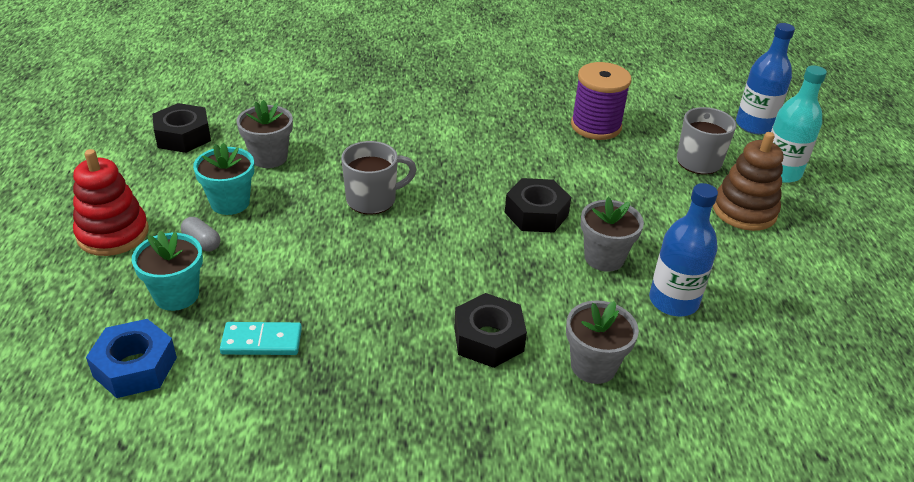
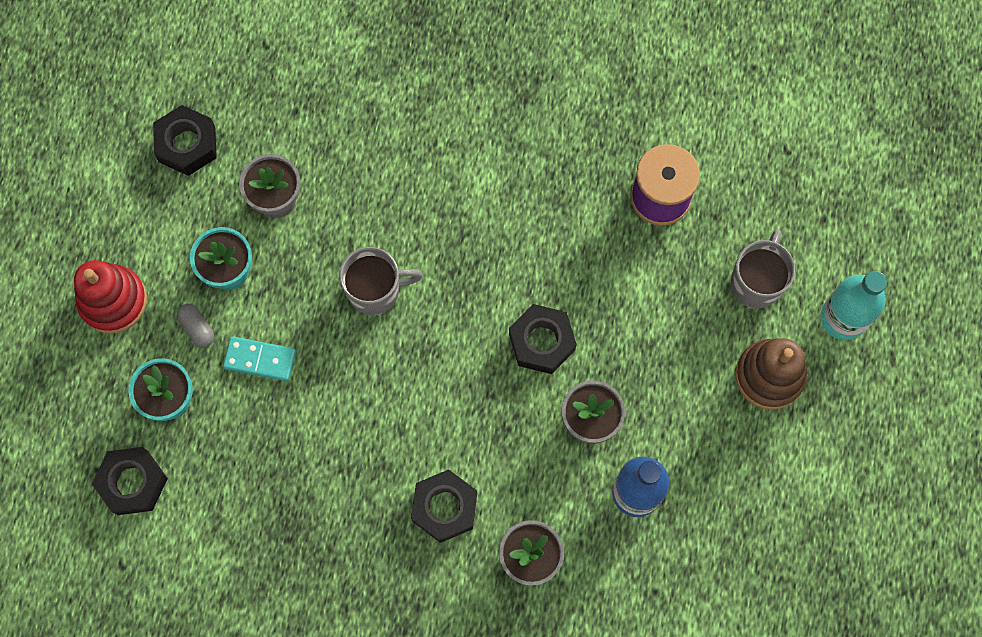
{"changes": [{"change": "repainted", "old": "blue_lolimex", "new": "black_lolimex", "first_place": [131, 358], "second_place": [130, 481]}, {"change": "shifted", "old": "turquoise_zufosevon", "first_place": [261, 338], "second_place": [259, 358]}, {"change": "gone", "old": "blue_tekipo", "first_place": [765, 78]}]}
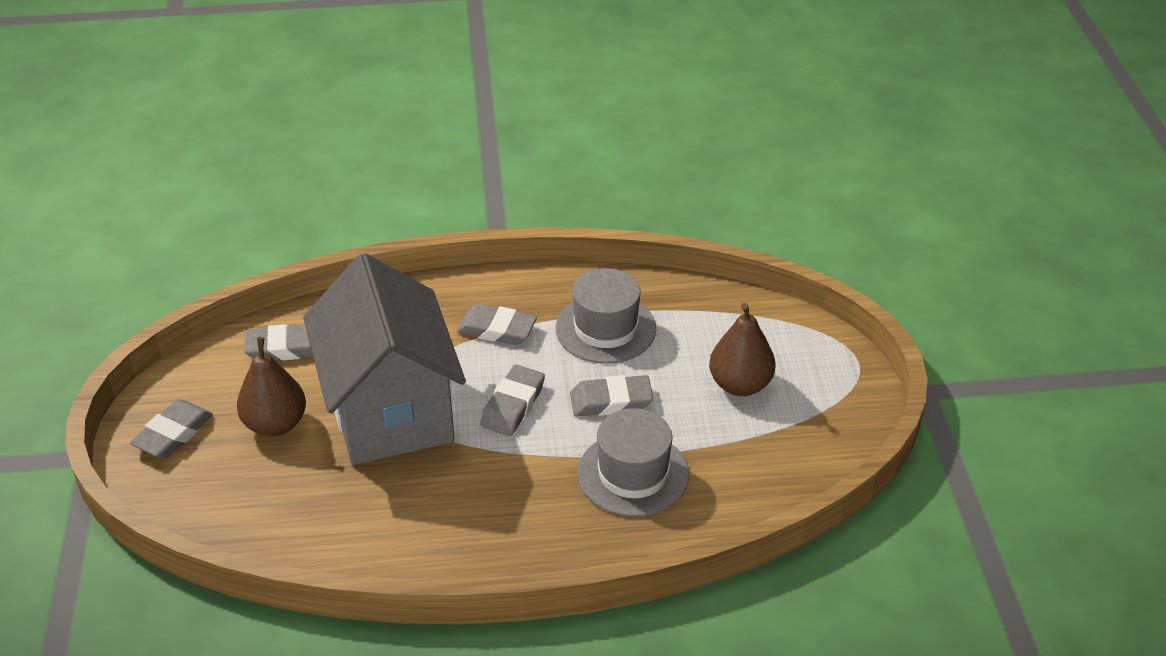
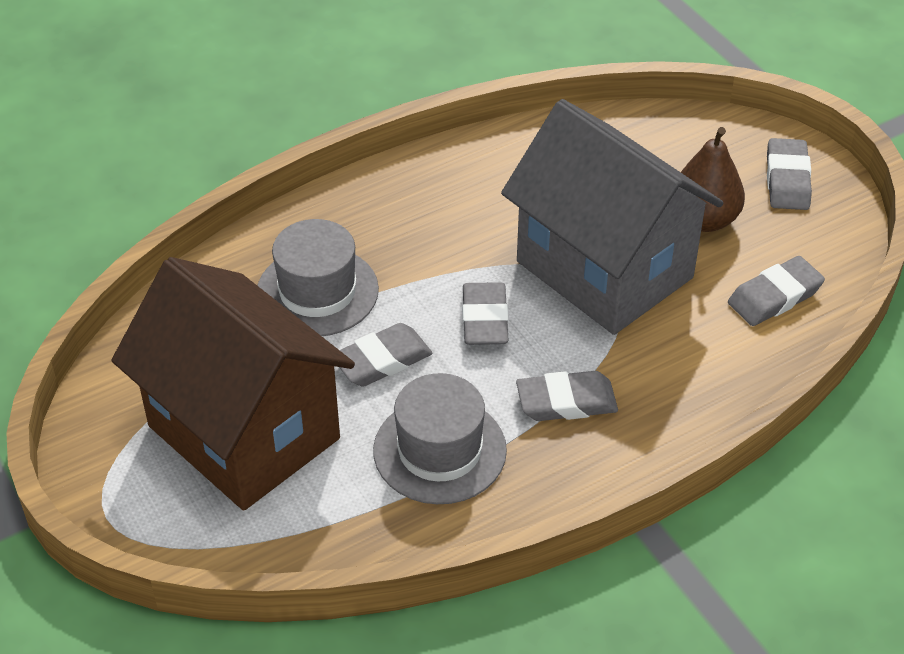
{"changes": [{"change": "swapped", "old": "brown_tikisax", "new": "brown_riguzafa", "first_place": [742, 349], "second_place": [233, 384]}]}
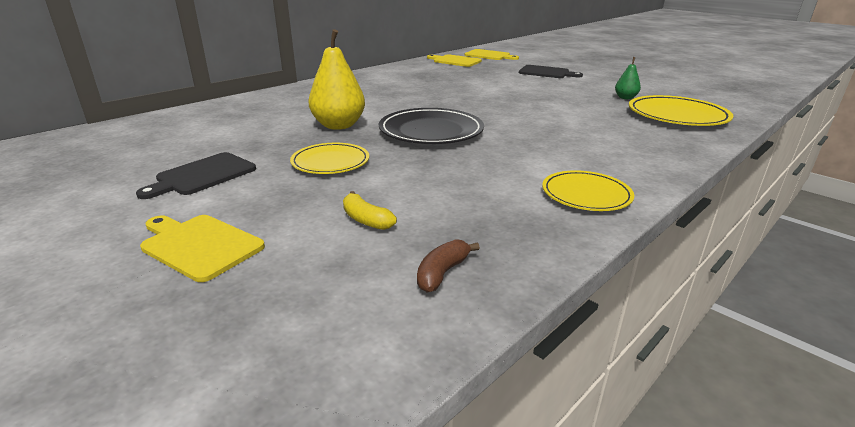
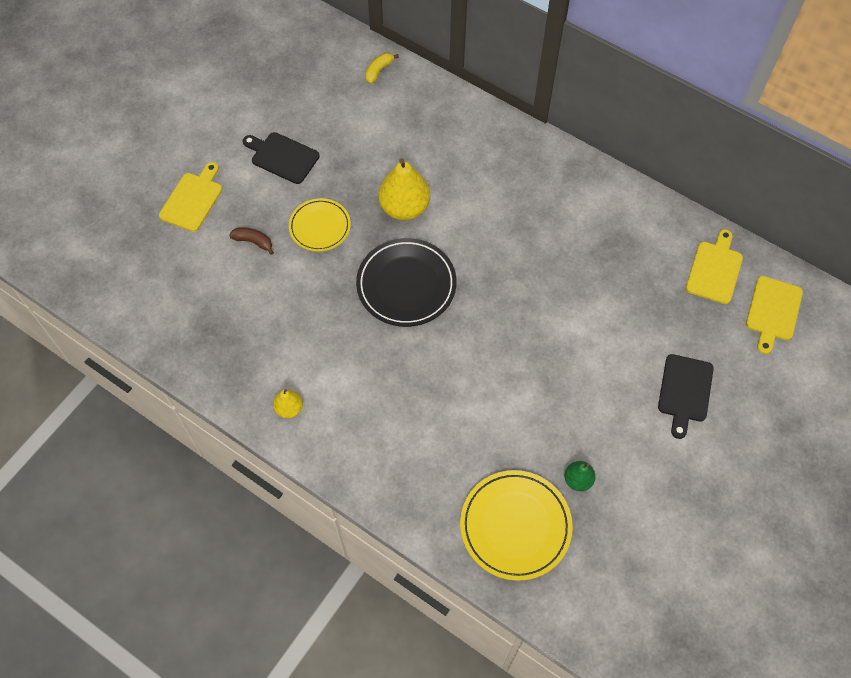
{"changes": [{"change": "shifted", "old": "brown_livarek", "first_place": [448, 265], "second_place": [251, 241]}, {"change": "swapped", "old": "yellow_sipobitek", "new": "yellow_tikisax", "first_place": [588, 190], "second_place": [288, 404]}, {"change": "shifted", "old": "yellow_livarek", "first_place": [370, 210], "second_place": [382, 68]}]}
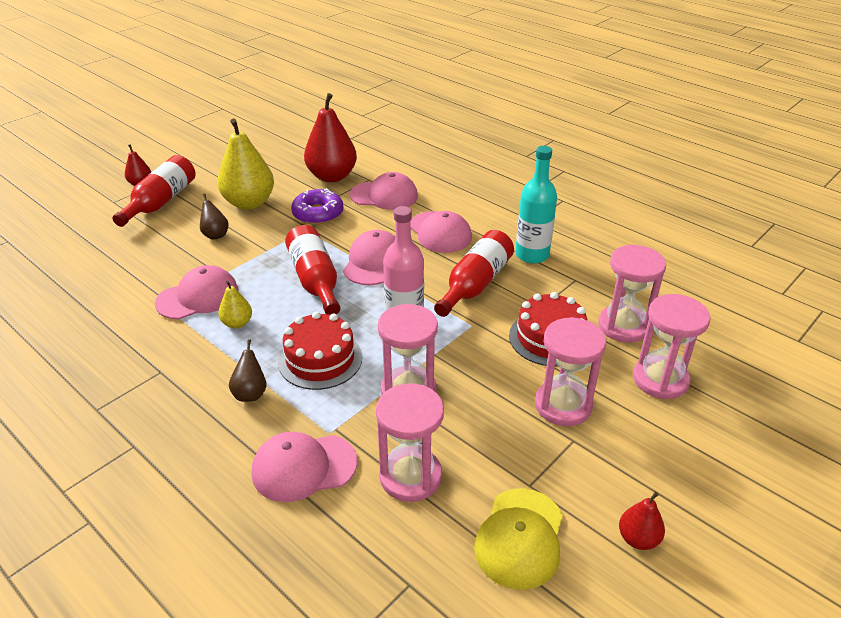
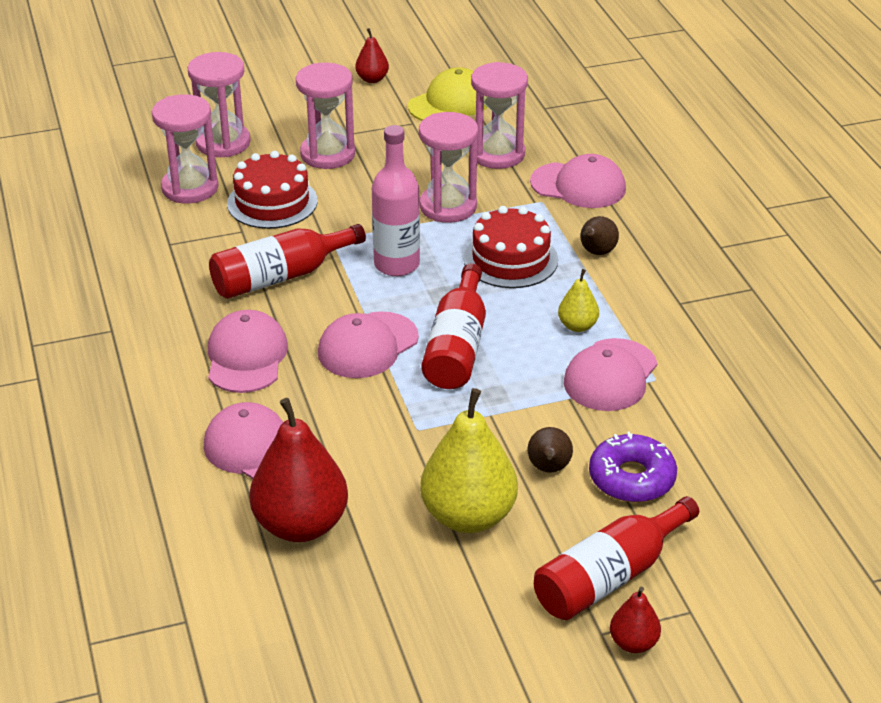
{"changes": [{"change": "rotated", "old": "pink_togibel", "first_place": [197, 292], "second_place": [610, 374], "degrees": -60}, {"change": "shifted", "old": "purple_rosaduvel", "first_place": [317, 206], "second_place": [633, 466]}, {"change": "gone", "old": "turquoise_tekipo", "first_place": [536, 205]}]}
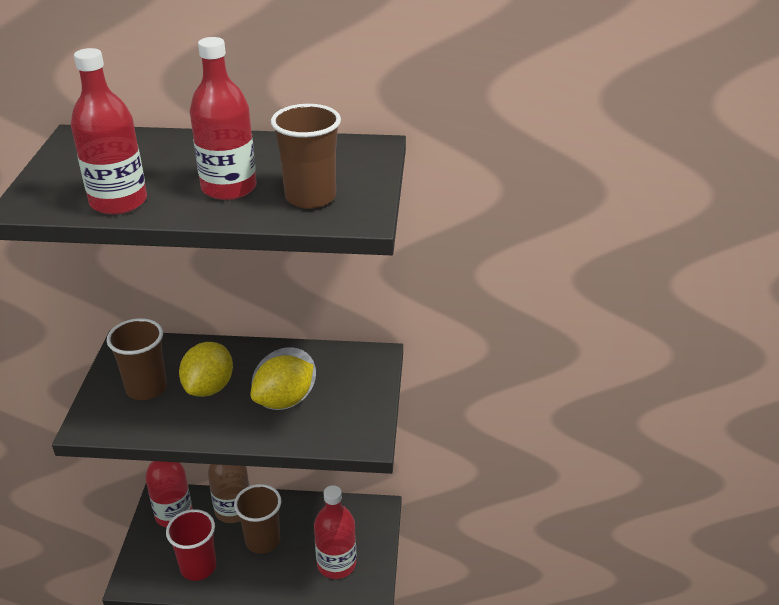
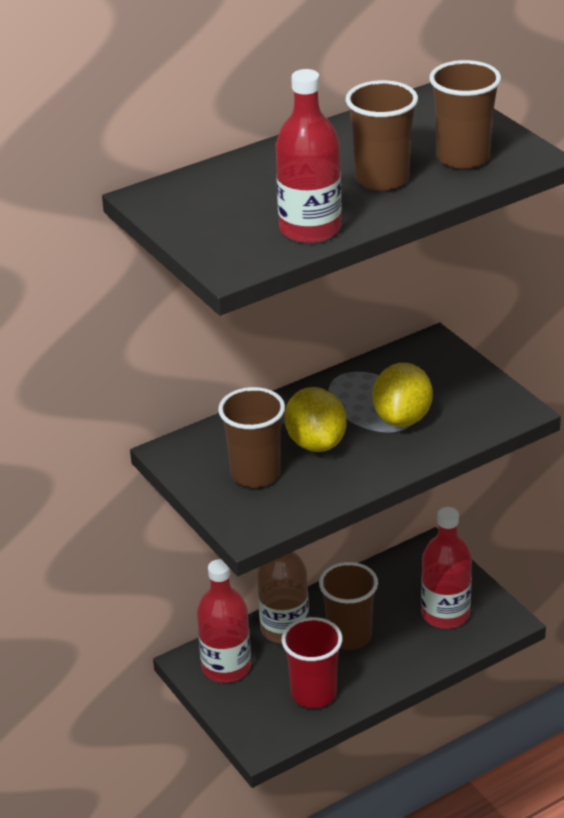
{"changes": [{"change": "swapped", "old": "red_tekipo", "new": "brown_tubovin", "first_place": [223, 118], "second_place": [382, 135]}]}
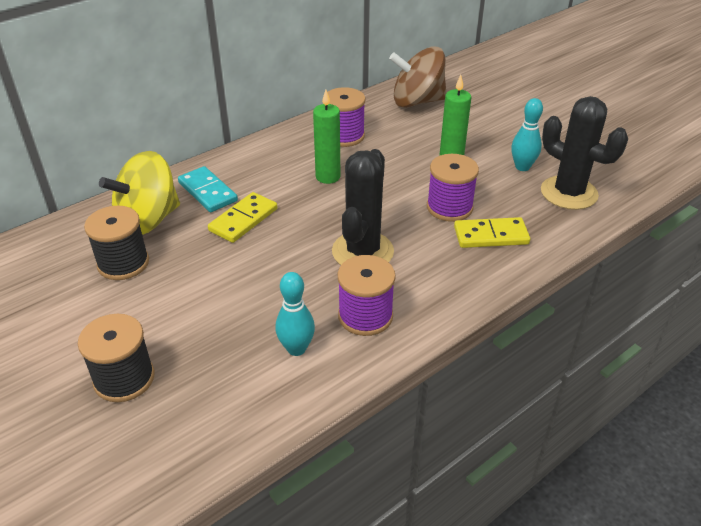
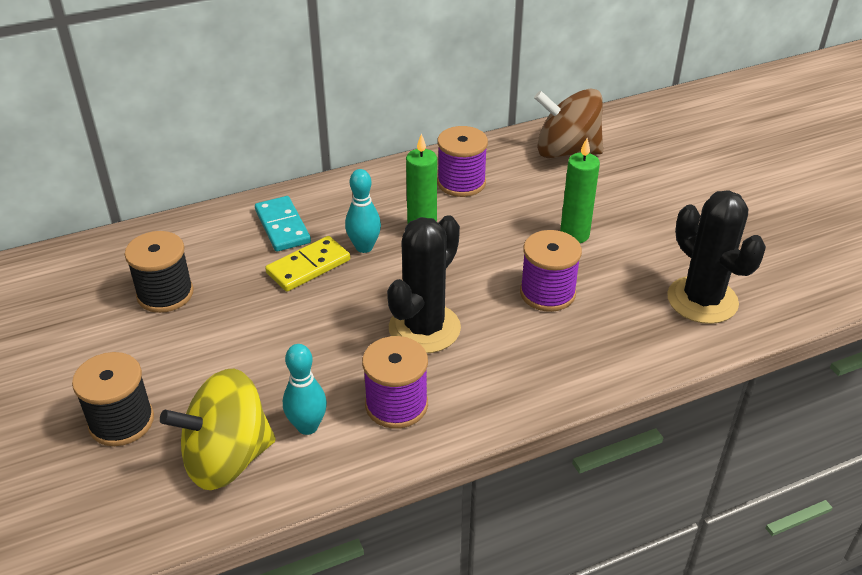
{"changes": [{"change": "shifted", "old": "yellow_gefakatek", "first_place": [139, 193], "second_place": [218, 429]}, {"change": "shifted", "old": "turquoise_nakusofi", "first_place": [527, 134], "second_place": [363, 211]}, {"change": "gone", "old": "yellow_zufosevon", "first_place": [492, 232]}]}
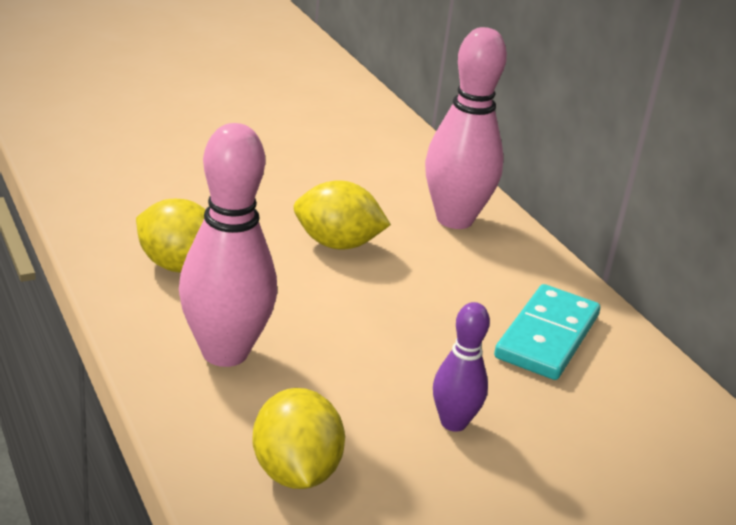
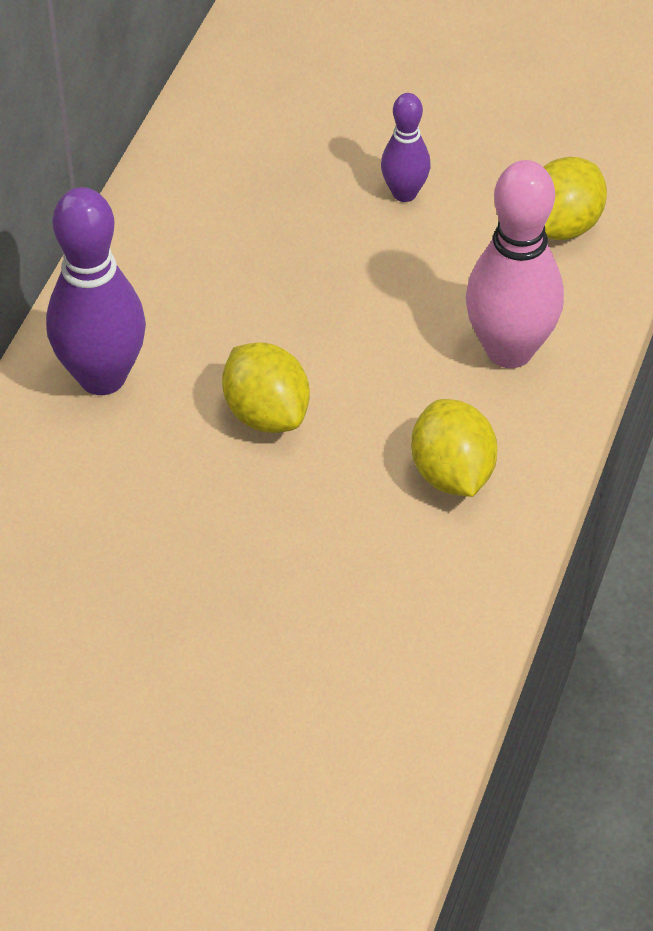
{"changes": [{"change": "repainted", "old": "pink_nakusofi", "new": "purple_nakusofi", "first_place": [466, 128], "second_place": [96, 291]}, {"change": "gone", "old": "turquoise_zufosevon", "first_place": [547, 332]}]}
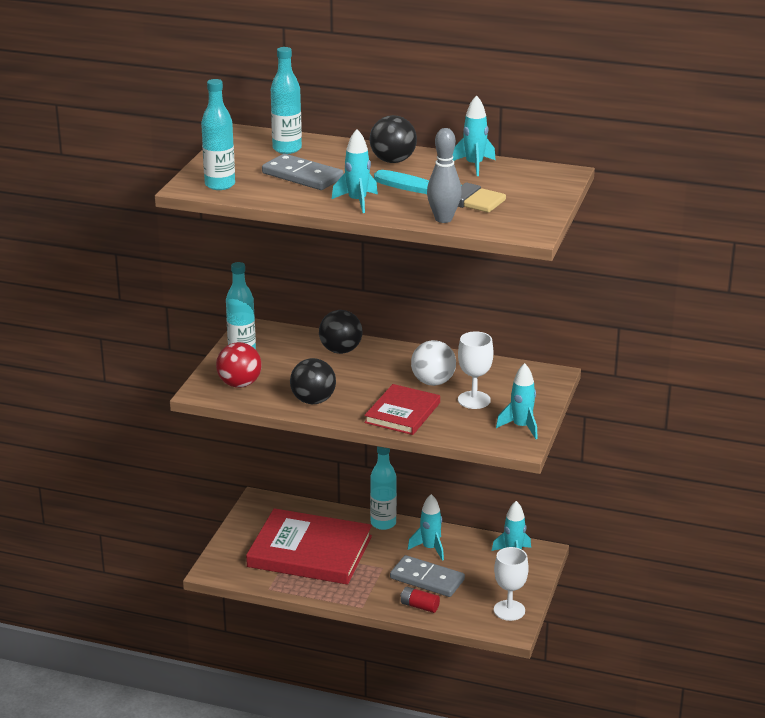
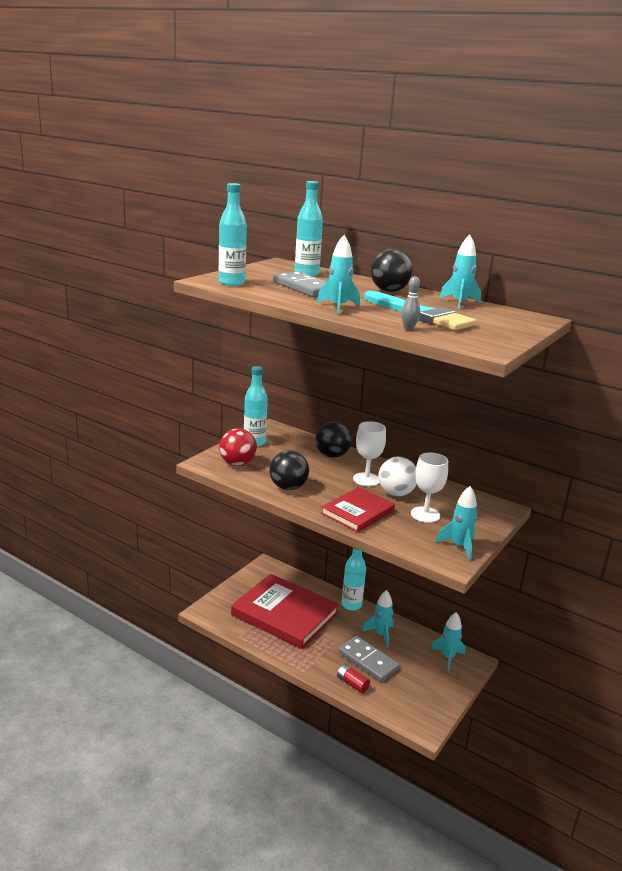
{"changes": [{"change": "shifted", "old": "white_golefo", "first_place": [511, 584], "second_place": [369, 454]}, {"change": "scaled", "old": "grey_nakusofi", "first_place": [444, 175], "second_place": [410, 303], "factor": 0.56}]}
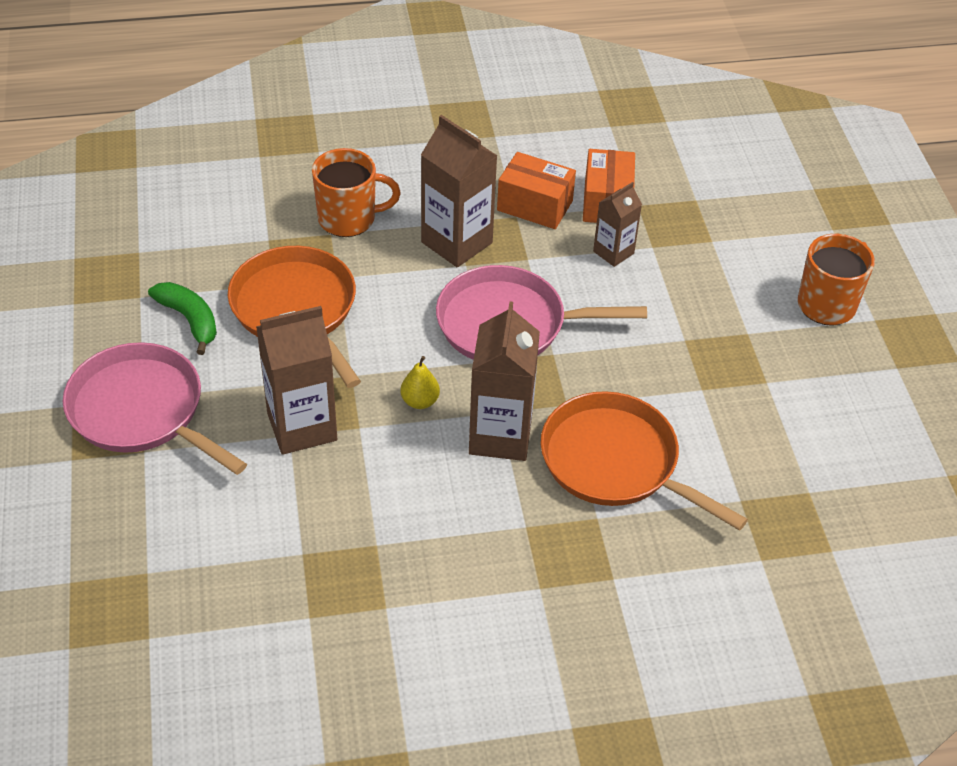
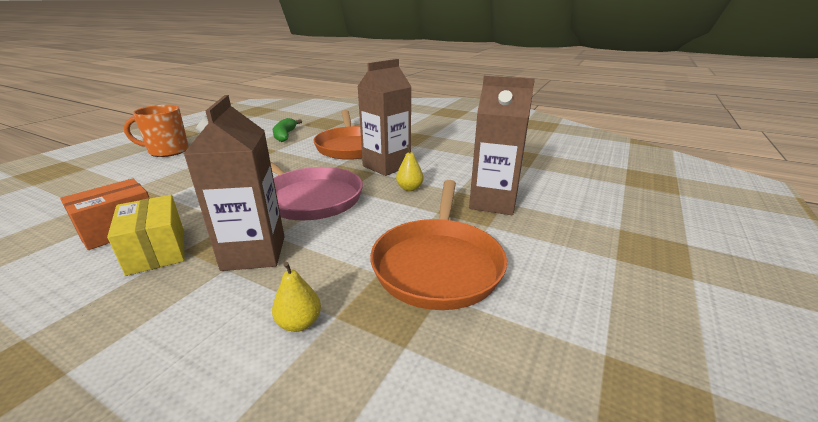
{"changes": [{"change": "repainted", "old": "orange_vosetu", "new": "yellow_vosetu", "first_place": [536, 190], "second_place": [146, 235]}, {"change": "swapped", "old": "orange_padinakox", "new": "yellow_tikisax", "first_place": [356, 192], "second_place": [296, 297]}, {"change": "shifted", "old": "green_livarek", "first_place": [182, 318], "second_place": [287, 130]}, {"change": "gone", "old": "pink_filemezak", "first_place": [155, 408]}, {"change": "gone", "old": "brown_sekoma", "first_place": [617, 224]}]}
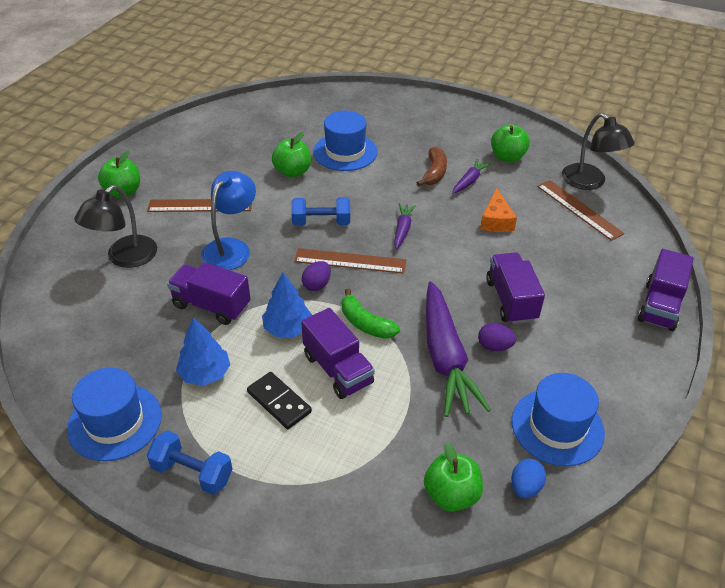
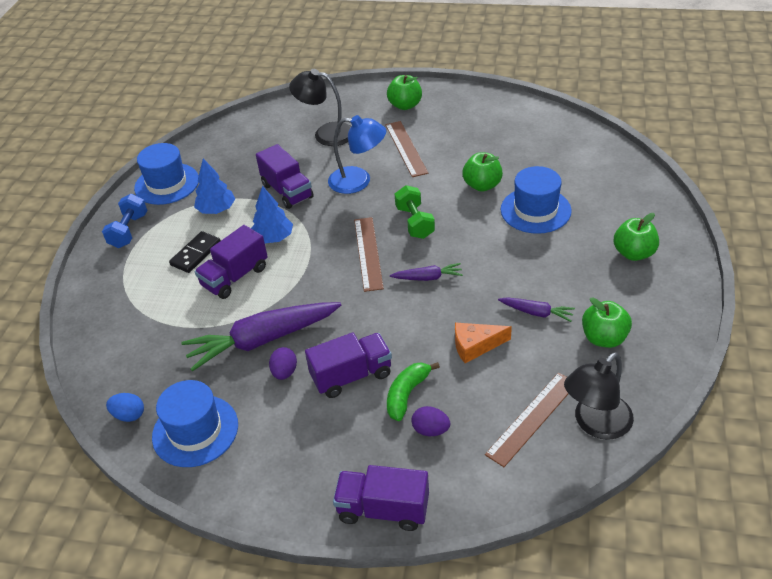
{"changes": [{"change": "rotated", "old": "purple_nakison", "first_place": [209, 293], "second_place": [285, 176], "degrees": 135}, {"change": "shifted", "old": "green_livarek", "first_place": [371, 314], "second_place": [413, 391]}, {"change": "repainted", "old": "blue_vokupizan", "new": "green_vokupizan", "first_place": [320, 211], "second_place": [415, 212]}, {"change": "shifted", "old": "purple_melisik", "first_place": [316, 276], "second_place": [430, 421]}, {"change": "shifted", "old": "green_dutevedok", "first_place": [453, 477], "second_place": [636, 237]}, {"change": "gone", "old": "brown_livarek", "first_place": [432, 166]}]}
